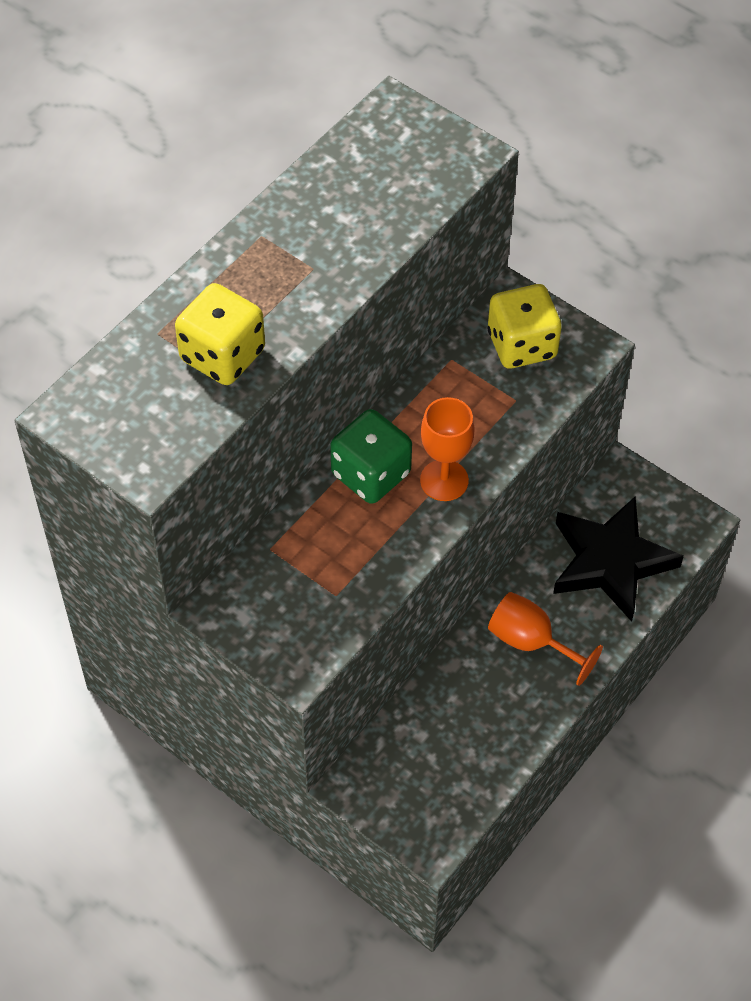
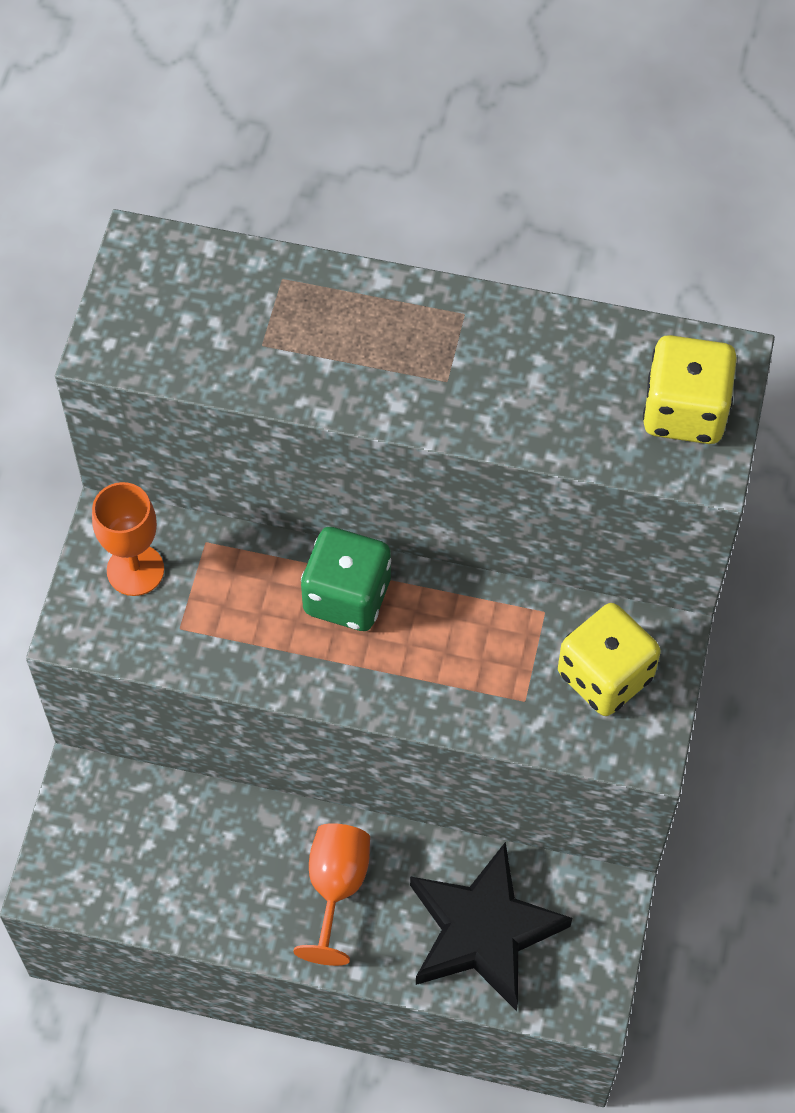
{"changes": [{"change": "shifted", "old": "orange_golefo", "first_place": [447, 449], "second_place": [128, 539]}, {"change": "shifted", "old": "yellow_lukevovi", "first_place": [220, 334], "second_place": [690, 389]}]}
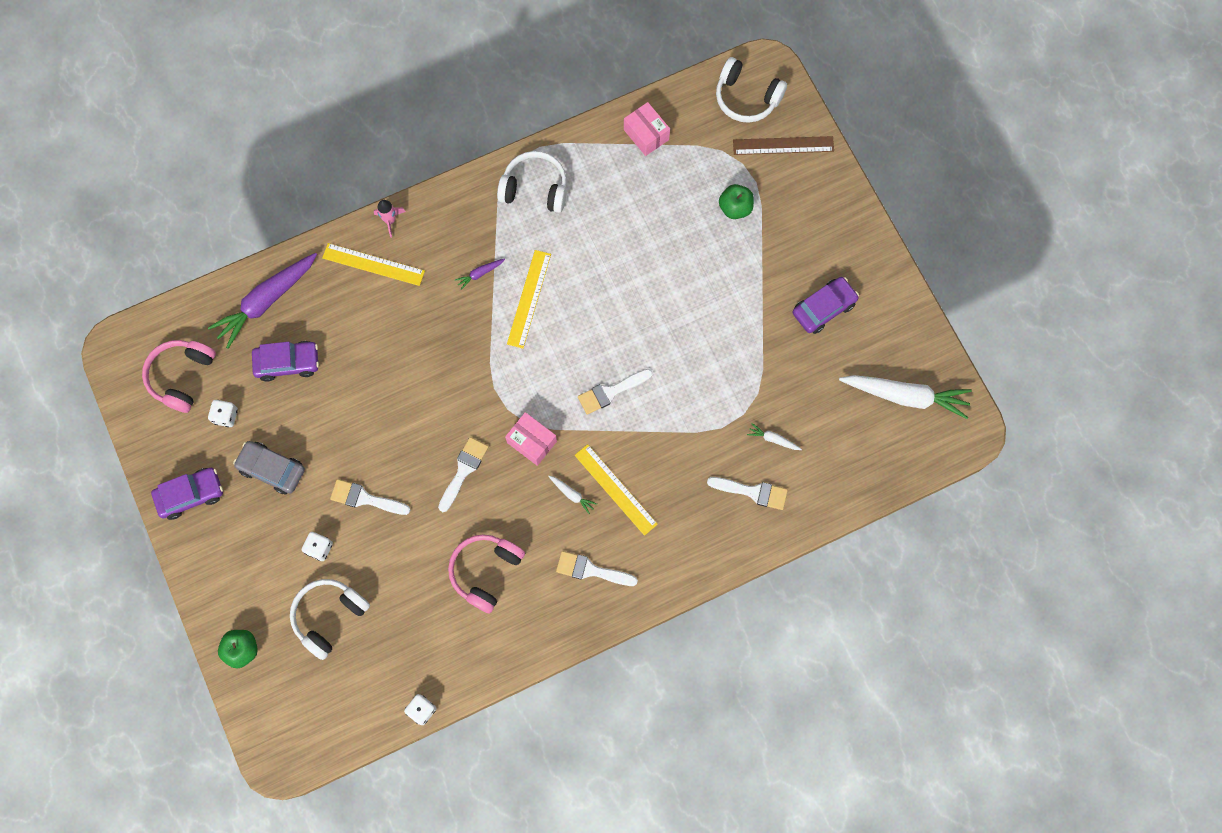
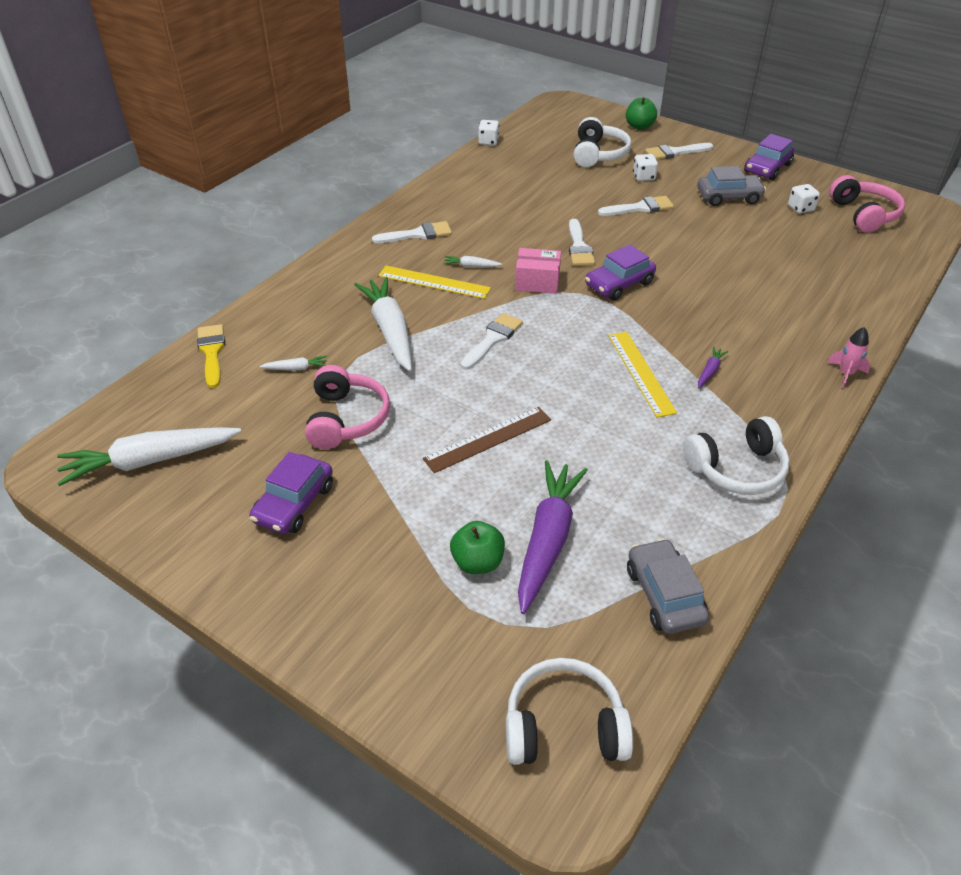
{"changes": [{"change": "new", "new": "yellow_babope", "second_place": [211, 356]}, {"change": "shifted", "old": "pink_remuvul", "first_place": [486, 573], "second_place": [347, 407]}, {"change": "new", "new": "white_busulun", "second_place": [383, 324]}, {"change": "shifted", "old": "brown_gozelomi", "first_place": [783, 145], "second_place": [487, 440]}, {"change": "shifted", "old": "purple_busulun", "first_place": [262, 301], "second_place": [553, 537]}, {"change": "shifted", "old": "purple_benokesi", "first_place": [285, 361], "second_place": [620, 272]}, {"change": "swapped", "old": "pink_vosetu", "new": "grey_benokesi", "first_place": [647, 129], "second_place": [668, 586]}, {"change": "shifted", "old": "white_babope", "first_place": [747, 493], "second_place": [679, 151]}, {"change": "gone", "old": "yellow_gozelomi", "first_place": [373, 264]}]}
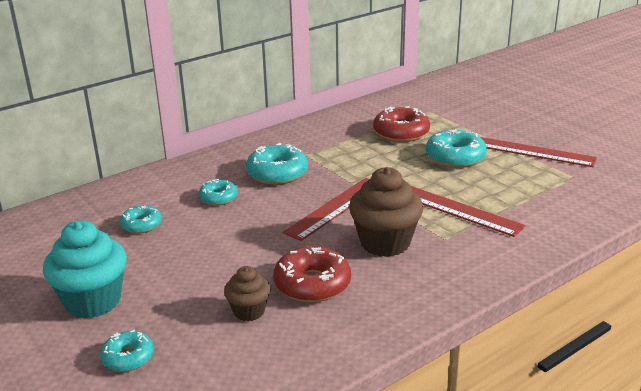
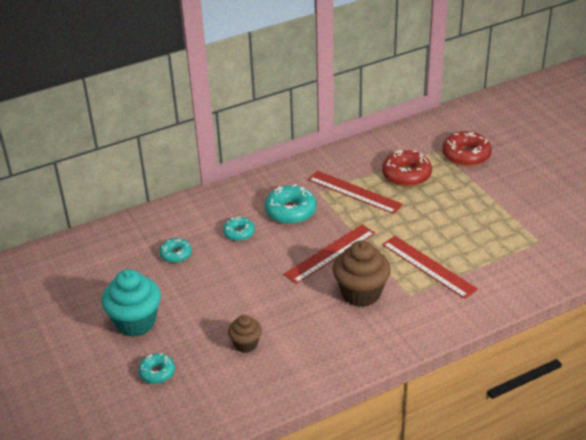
{"changes": [{"change": "shifted", "old": "red_gozelomi", "first_place": [538, 152], "second_place": [355, 192]}, {"change": "shifted", "old": "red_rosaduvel", "first_place": [312, 274], "second_place": [467, 148]}, {"change": "gone", "old": "turquoise_rosaduvel", "first_place": [456, 148]}]}
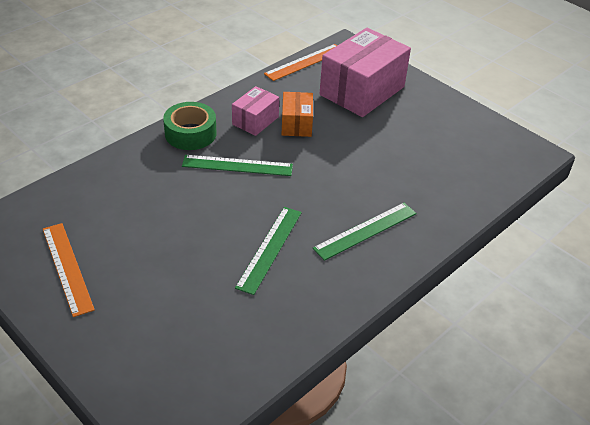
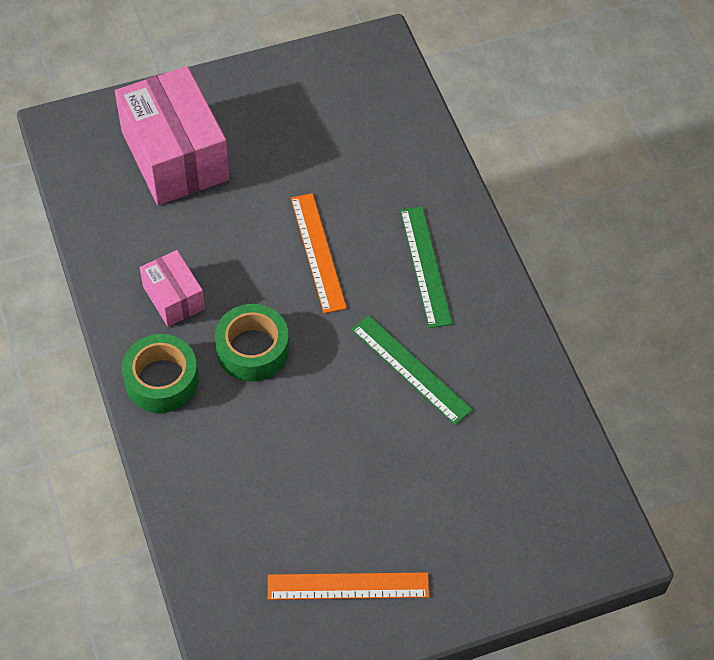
{"changes": [{"change": "swapped", "old": "green_gozelomi", "new": "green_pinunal", "first_place": [237, 165], "second_place": [252, 343]}, {"change": "shifted", "old": "orange_gozelomi", "first_place": [301, 62], "second_place": [319, 253]}, {"change": "gone", "old": "orange_vosetu", "first_place": [297, 114]}]}
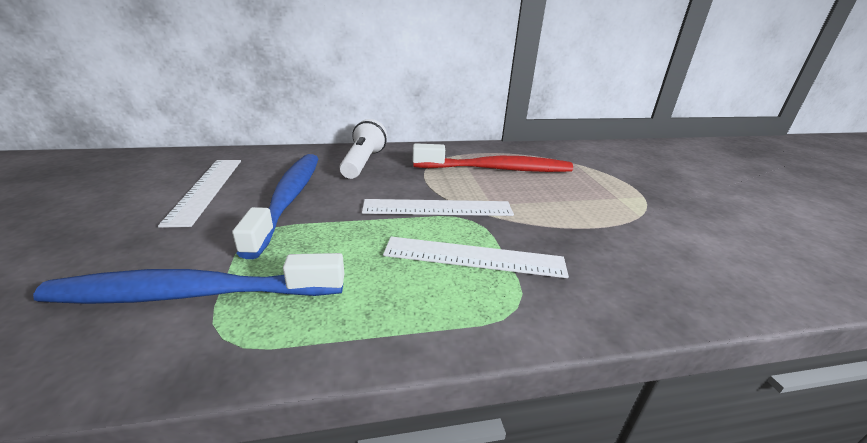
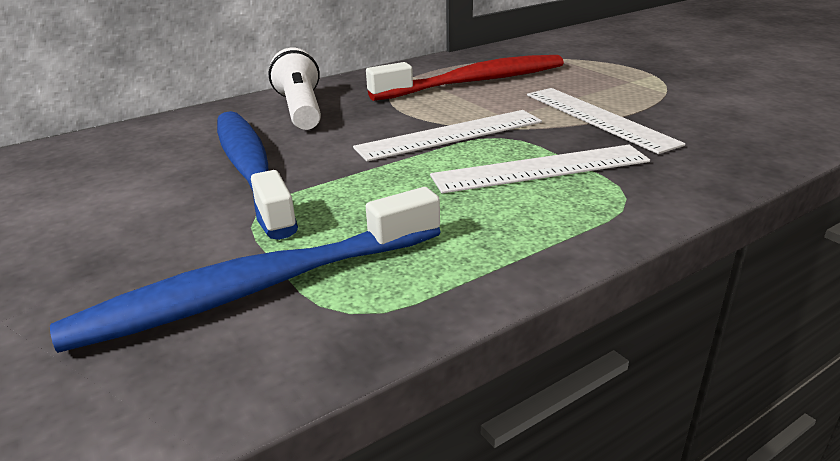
{"changes": [{"change": "shifted", "old": "white_gozelomi", "first_place": [199, 194], "second_place": [606, 121]}]}
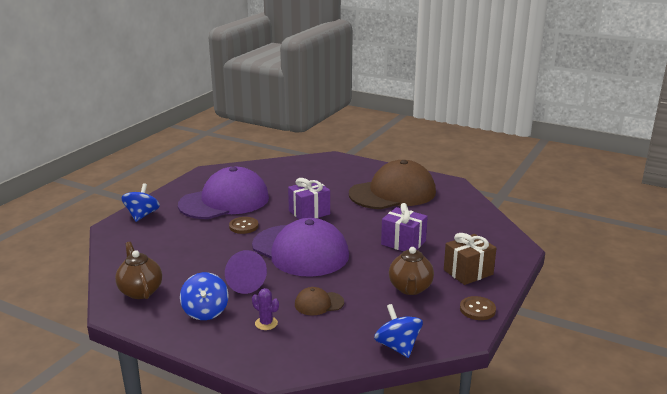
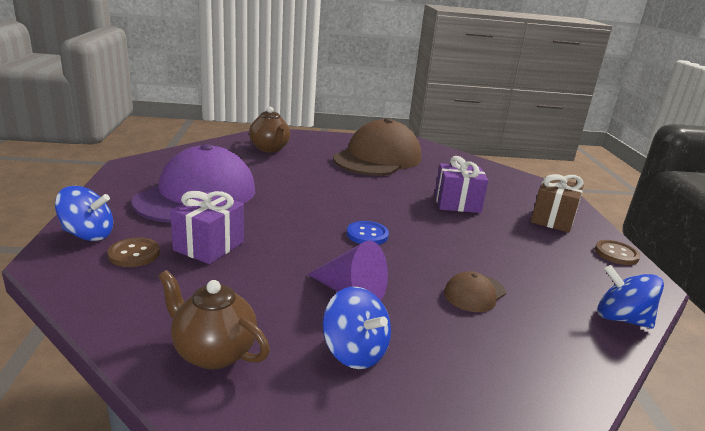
{"changes": [{"change": "rotated", "old": "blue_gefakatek", "first_place": [140, 202], "second_place": [84, 213], "degrees": 120}, {"change": "shifted", "old": "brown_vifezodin", "first_place": [244, 225], "second_place": [134, 252]}, {"change": "shifted", "old": "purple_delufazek", "first_place": [309, 198], "second_place": [207, 227]}, {"change": "shifted", "old": "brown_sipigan", "first_place": [411, 271], "second_place": [269, 129]}, {"change": "swapped", "old": "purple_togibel", "new": "blue_vifezodin", "first_place": [300, 247], "second_place": [368, 233]}, {"change": "gone", "old": "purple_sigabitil", "first_place": [265, 309]}]}
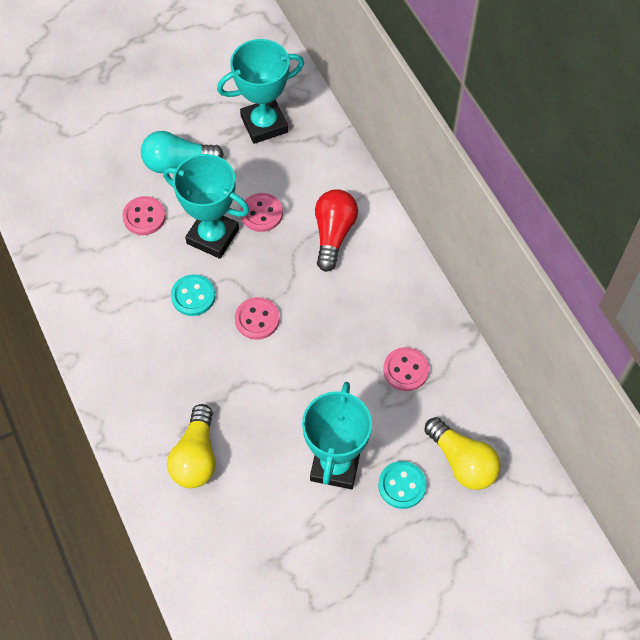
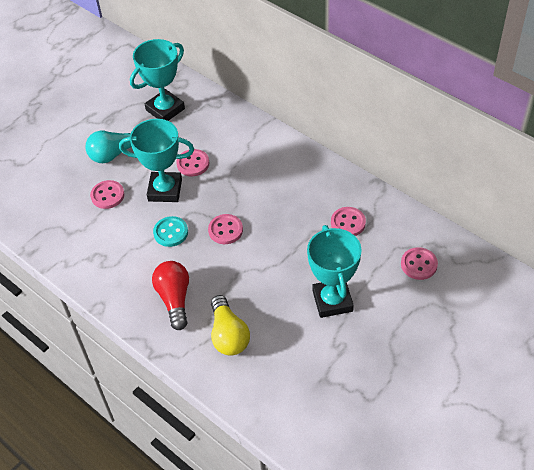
{"changes": [{"change": "shifted", "old": "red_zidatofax", "first_place": [336, 231], "second_place": [170, 295]}, {"change": "swapped", "old": "yellow_zidatofax", "new": "pink_vifezodin", "first_place": [462, 453], "second_place": [419, 263]}, {"change": "gone", "old": "turquoise_vifezodin", "first_place": [402, 485]}]}
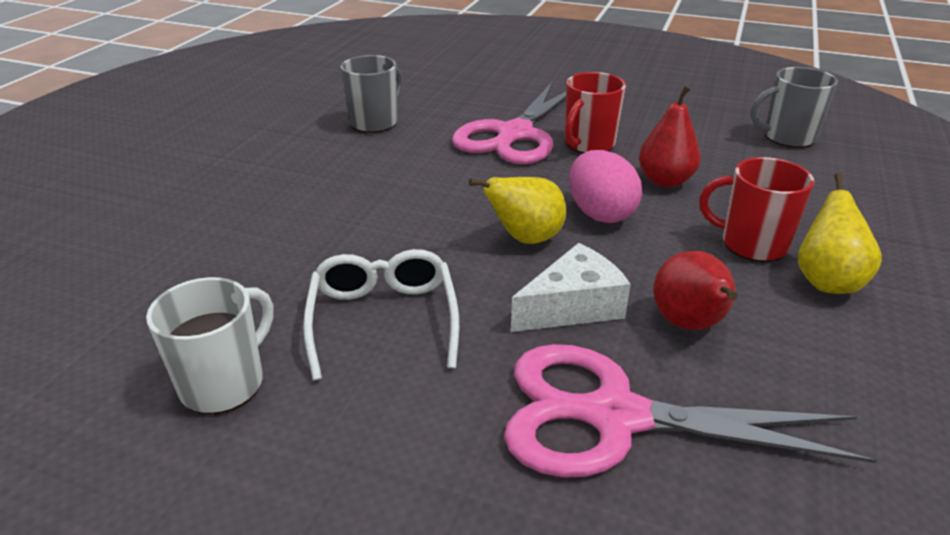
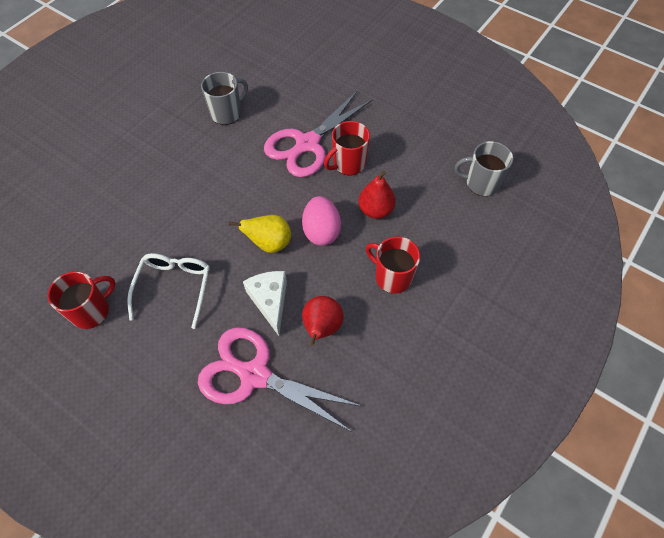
{"changes": [{"change": "repainted", "old": "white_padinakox", "new": "red_padinakox", "first_place": [210, 346], "second_place": [81, 300]}, {"change": "rotated", "old": "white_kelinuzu", "first_place": [571, 287], "second_place": [265, 303], "degrees": -90}, {"change": "gone", "old": "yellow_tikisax", "first_place": [840, 233]}]}
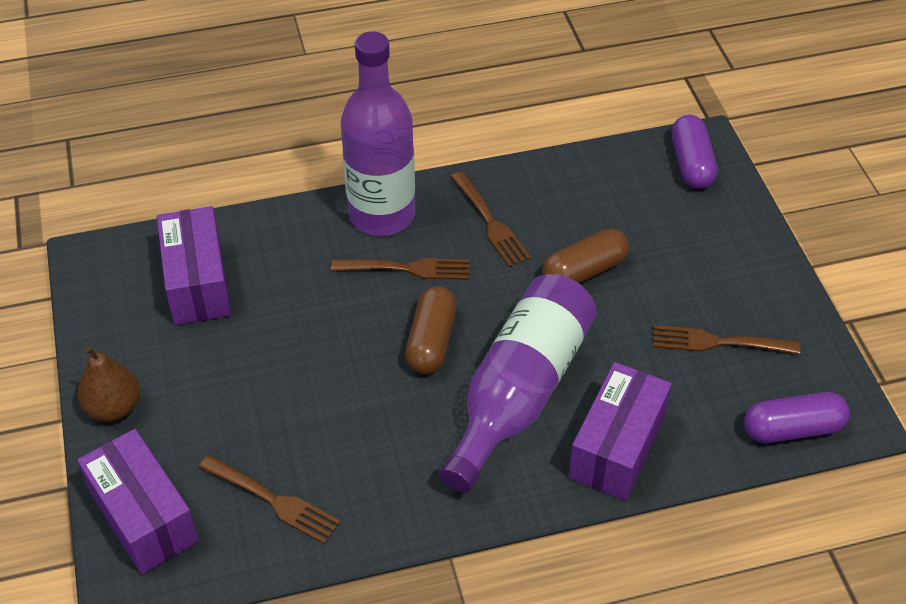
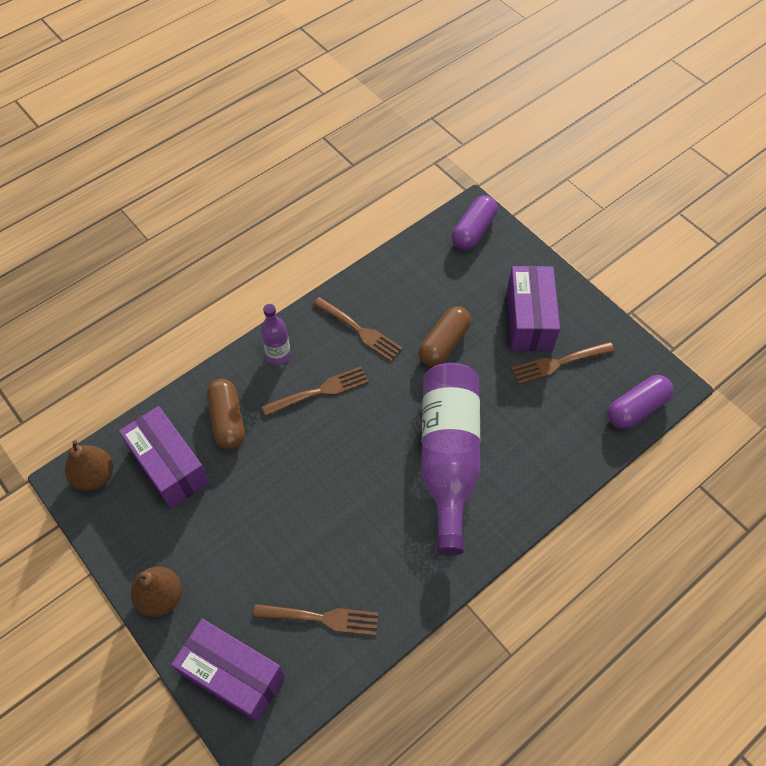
{"changes": [{"change": "new", "new": "brown_tikisax", "second_place": [89, 465]}, {"change": "shifted", "old": "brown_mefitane", "first_place": [431, 330], "second_place": [226, 414]}, {"change": "scaled", "old": "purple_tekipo", "first_place": [378, 134], "second_place": [275, 334], "factor": 0.47}, {"change": "rotated", "old": "purple_mefitane", "first_place": [694, 152], "second_place": [475, 222], "degrees": 60}, {"change": "shifted", "old": "purple_vosetu", "first_place": [620, 431], "second_place": [533, 308]}]}
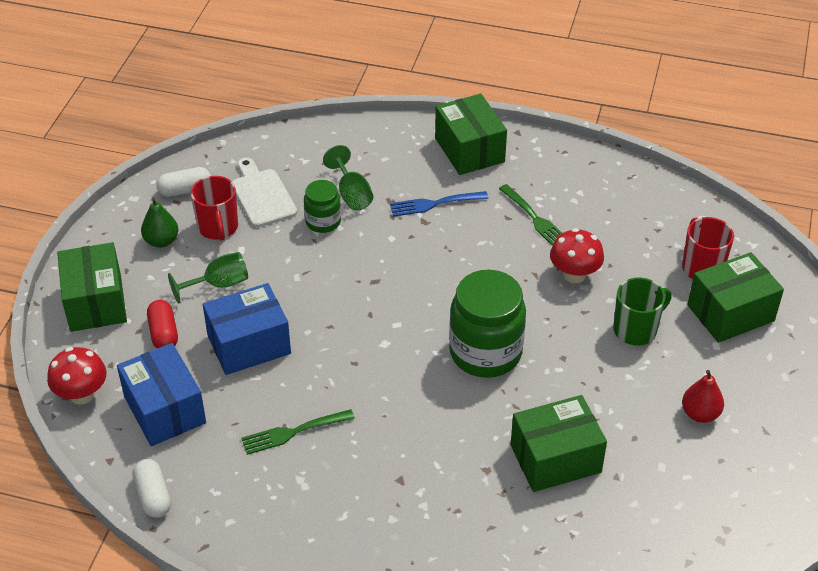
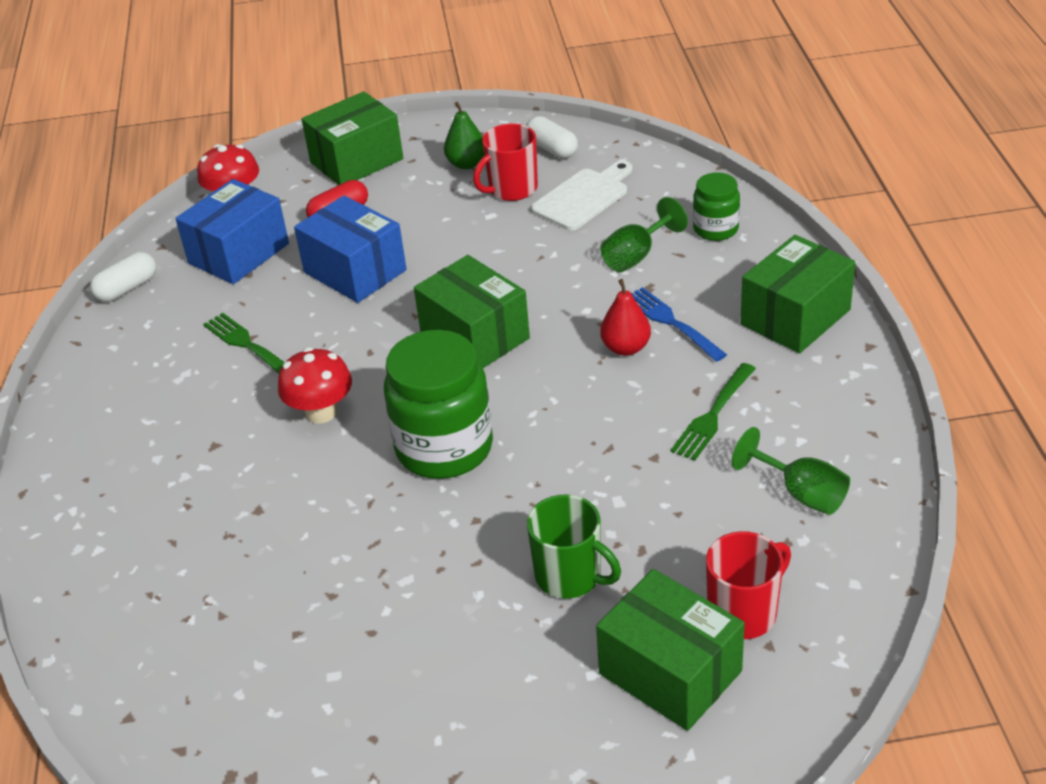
{"changes": [{"change": "shifted", "old": "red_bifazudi", "first_place": [577, 255], "second_place": [315, 385]}, {"change": "shifted", "old": "green_vosetu", "first_place": [558, 443], "second_place": [472, 311]}, {"change": "shifted", "old": "red_tikisax", "first_place": [703, 396], "second_place": [625, 317]}, {"change": "shifted", "old": "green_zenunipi", "first_place": [322, 206], "second_place": [716, 206]}, {"change": "shifted", "old": "green_golefo", "first_place": [208, 278], "second_place": [791, 471]}]}
